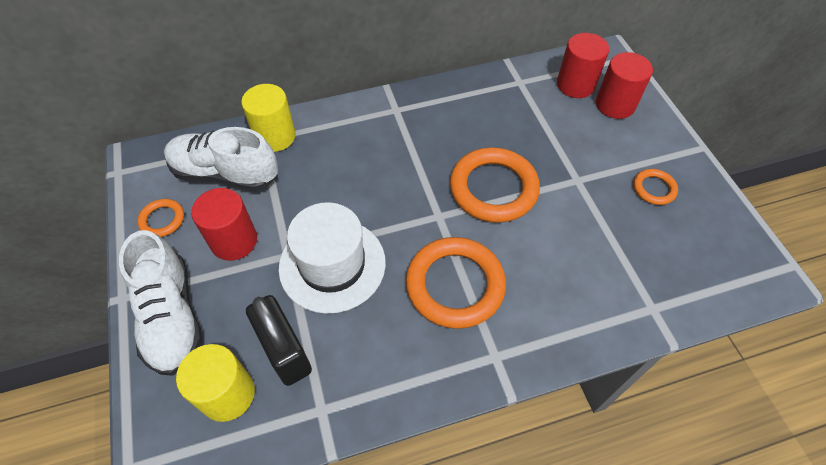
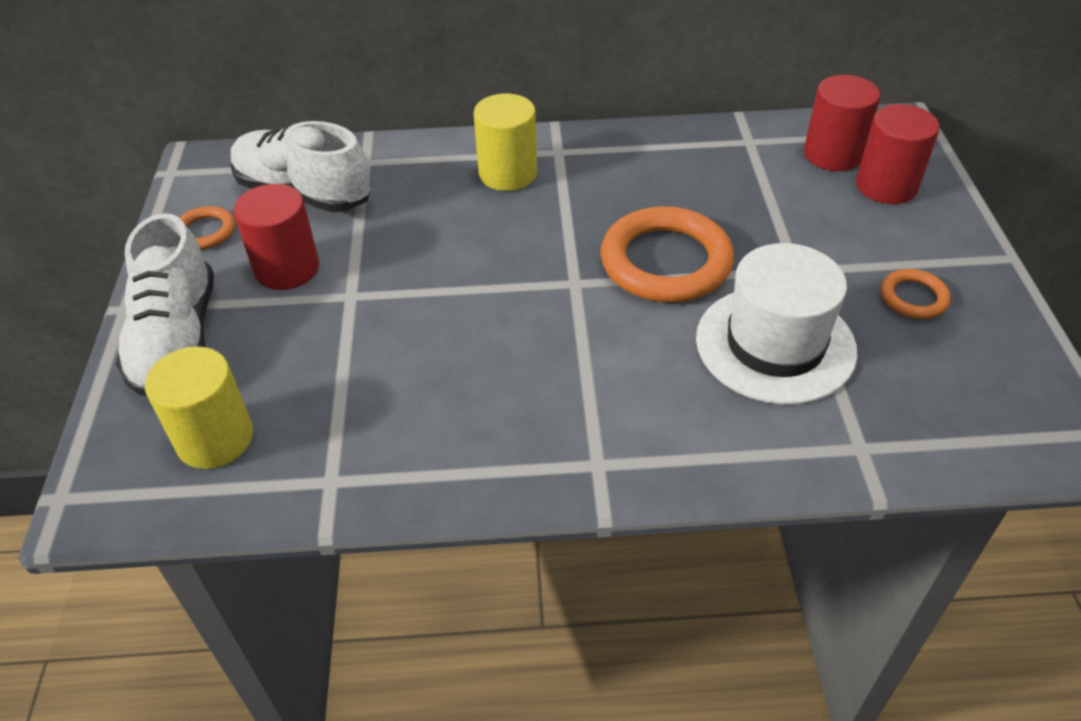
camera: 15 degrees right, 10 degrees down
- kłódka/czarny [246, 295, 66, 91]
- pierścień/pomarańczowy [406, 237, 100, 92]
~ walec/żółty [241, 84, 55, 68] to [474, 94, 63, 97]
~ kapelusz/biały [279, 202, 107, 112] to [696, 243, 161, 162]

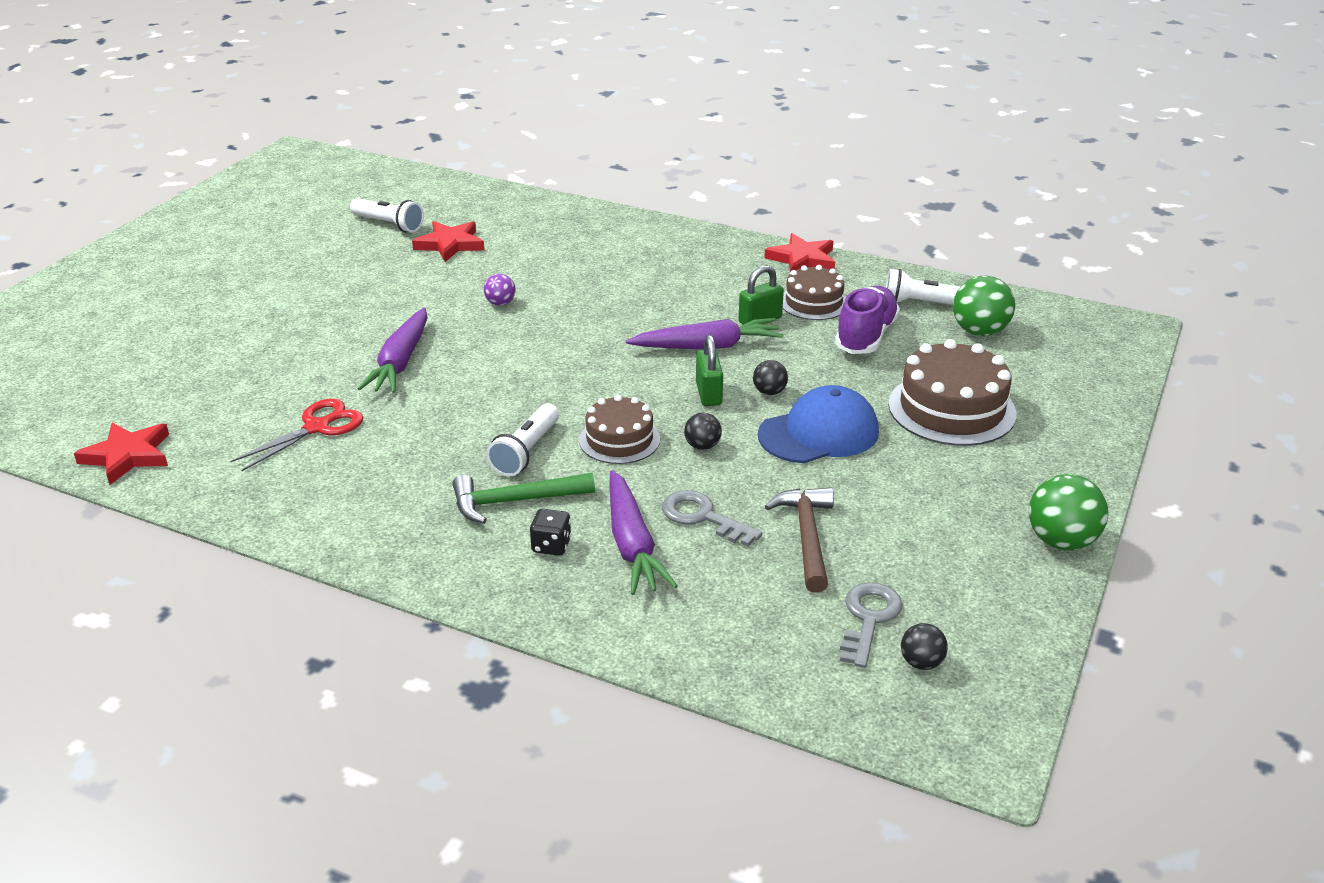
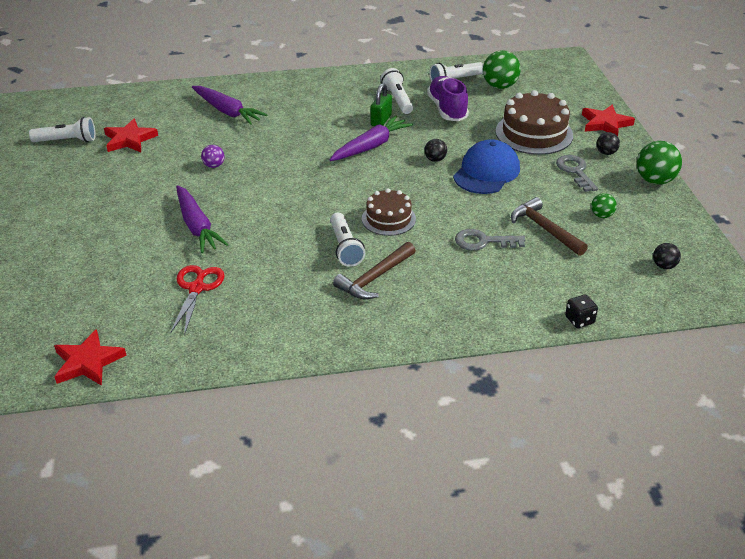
camera: 35 degrees left, 5 degrees up
- kłódka/zielony [696, 335, 27, 71]
+ piłka/zielony [591, 193, 26, 25]
~ kostka do gry/czarny [530, 509, 41, 47] to [565, 295, 33, 33]
~ marchewka/fioletowy [610, 470, 67, 125] to [192, 86, 75, 39]
~ piłka/czarny [684, 413, 38, 37] to [597, 132, 23, 23]
~ gwiazda/czerwony [764, 233, 71, 39] to [582, 104, 53, 32]
~ klucz/szary [840, 582, 63, 86] to [556, 155, 42, 37]
~ tort/brązowy [783, 265, 63, 55] to latarka/biały [380, 68, 33, 46]
~ młotek/zielony [452, 473, 143, 51] to młotek/brązowy [333, 242, 83, 57]

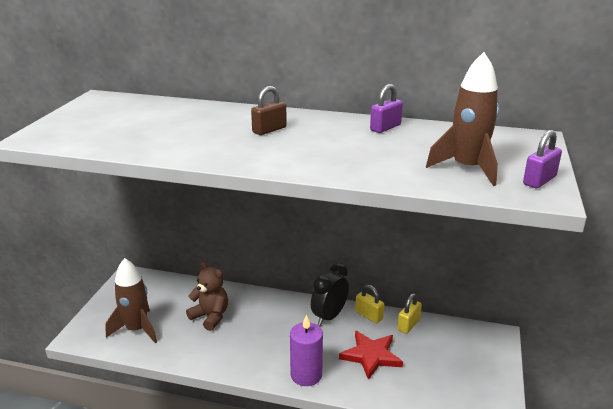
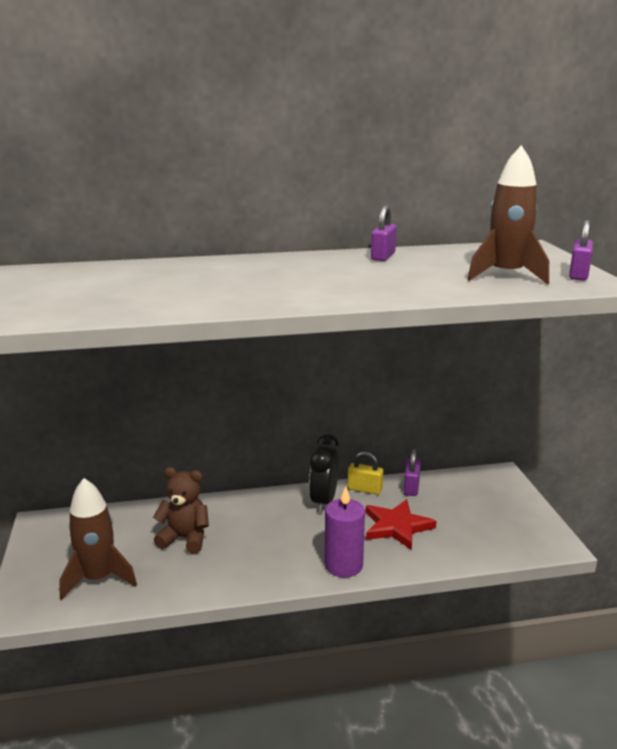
camera: 25 degrees left, 5 degrees down
- kłódka/brązowy [251, 86, 36, 49]
~ kłódka/żółty [397, 293, 25, 41] to kłódka/fioletowy [404, 449, 17, 47]

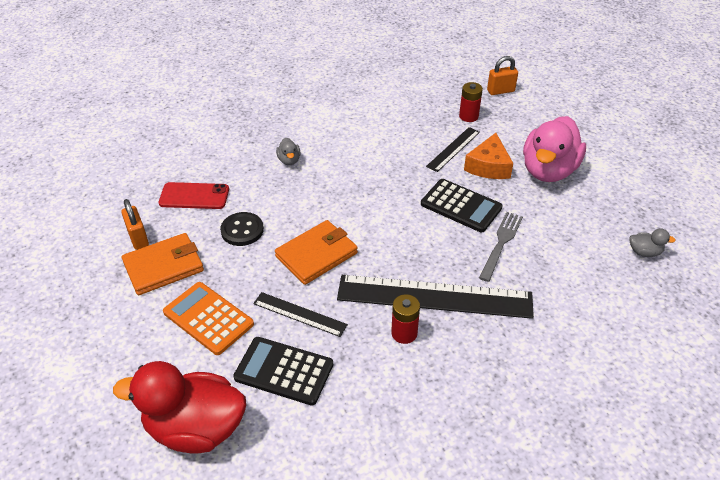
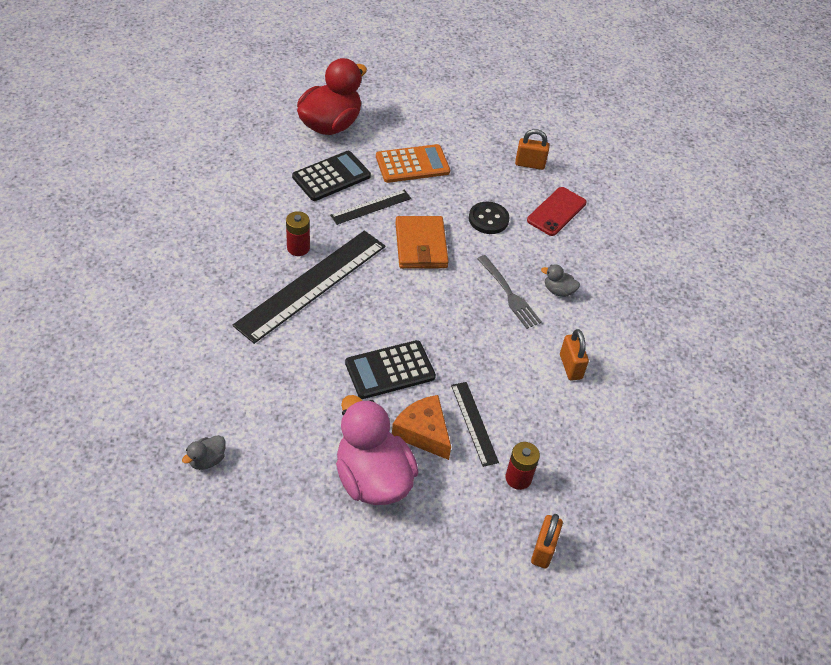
camera: 120 degrees right, 5 degrees up
- portfel/pomarańczowy [122, 233, 82, 62]
+ kłódka/pomarańczowy [560, 329, 29, 52]
~ widelec/szary [479, 212, 44, 70] to [477, 255, 65, 74]

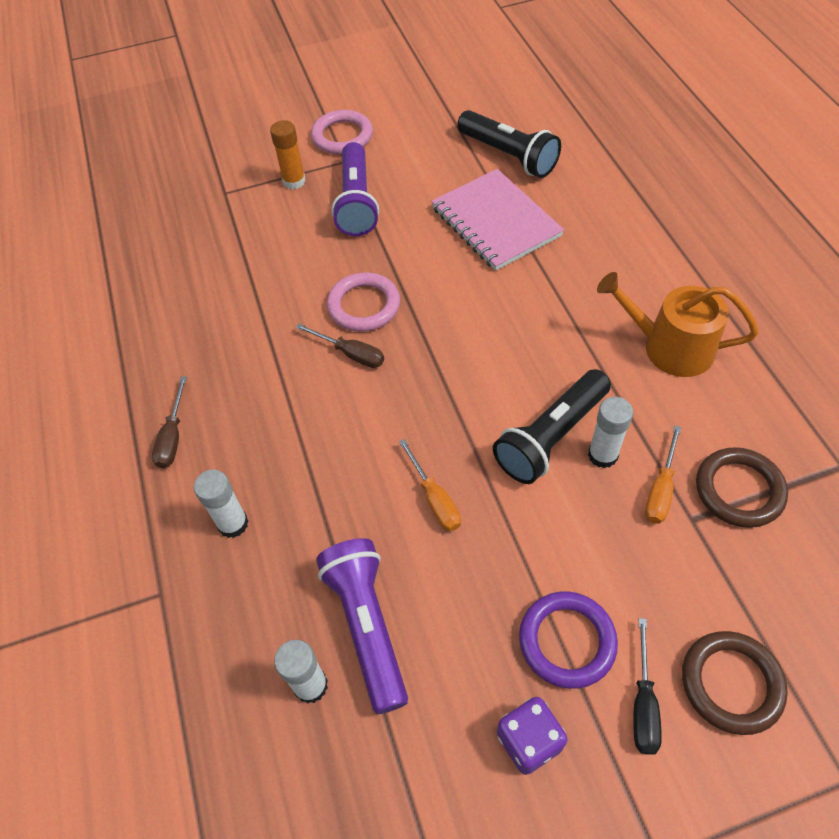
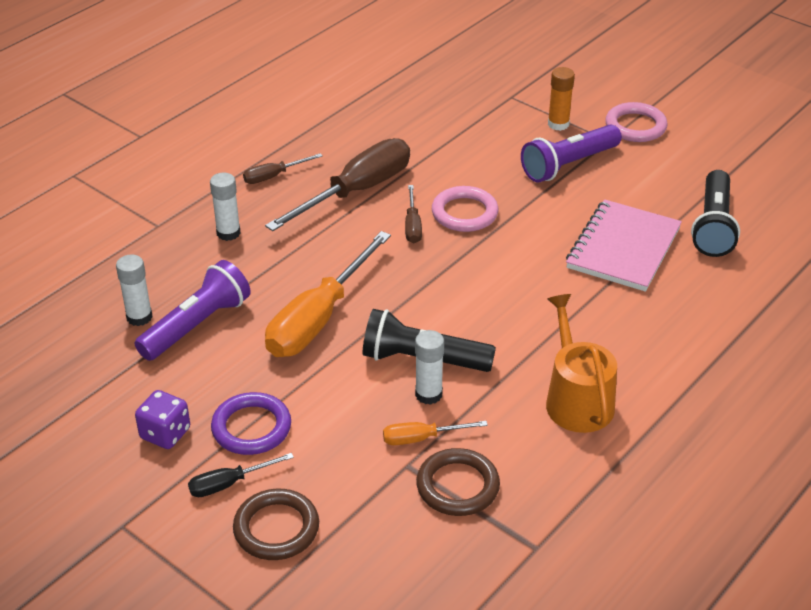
camera: 55 degrees right, 15 degrees down
+ śrubokręt/brązowy [265, 138, 145, 93]
~ śrubokręt/pomarańczowy [399, 439, 62, 92] = [265, 231, 126, 126] x2.13

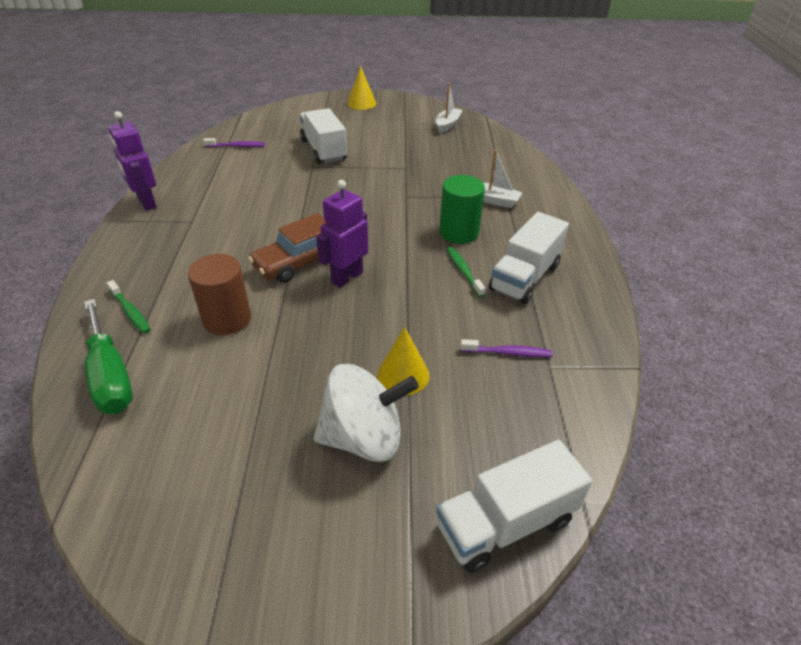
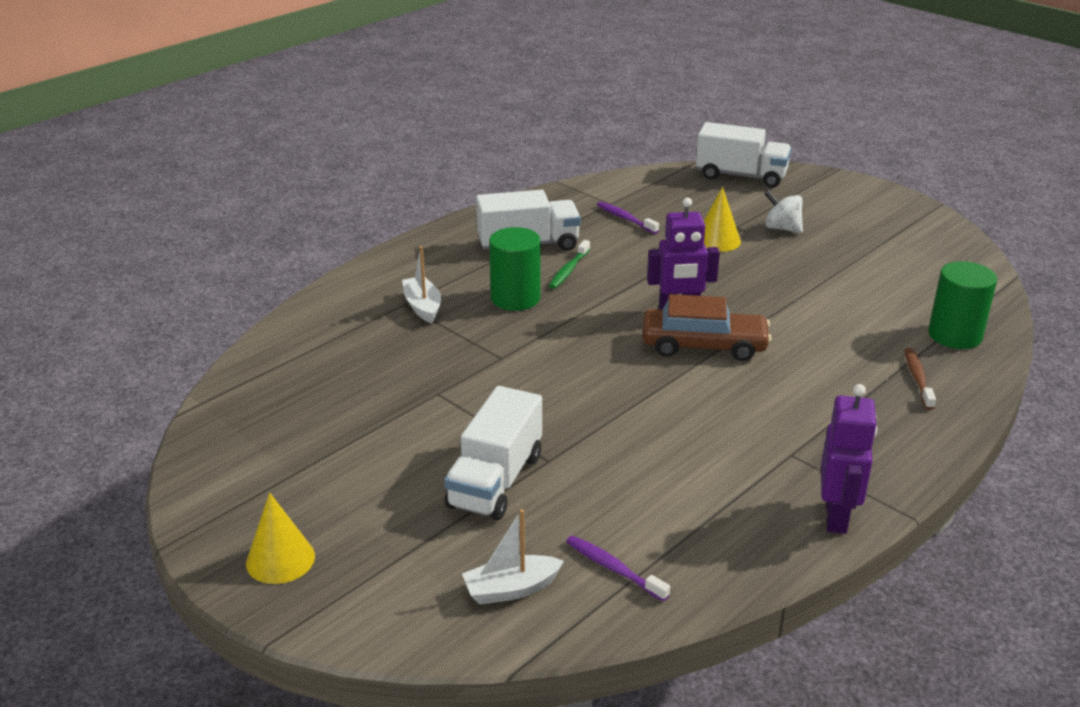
camera: 135 degrees left, 10 degrees down
- walec/brązowy [188, 254, 63, 81]
~ łódka/biały [436, 82, 27, 51] to [462, 509, 102, 96]
~ śrubokręt/zielony [84, 299, 49, 115] to walec/zielony [928, 261, 69, 88]
~ szczoteczka do zębów/zielony [107, 280, 44, 54] to szczoteczka do zębów/brązowy [905, 348, 31, 62]
~ bączek/biały [313, 364, 106, 98] = [765, 190, 38, 43] x0.56

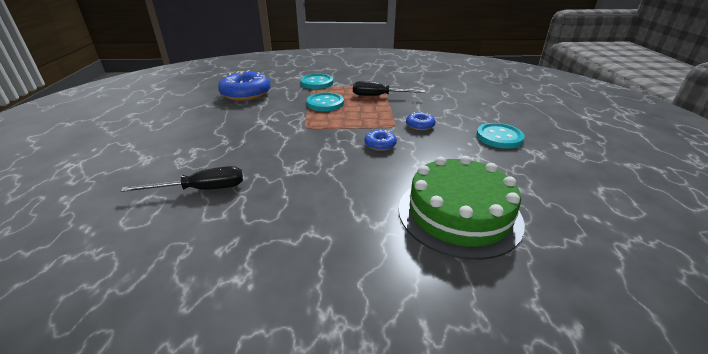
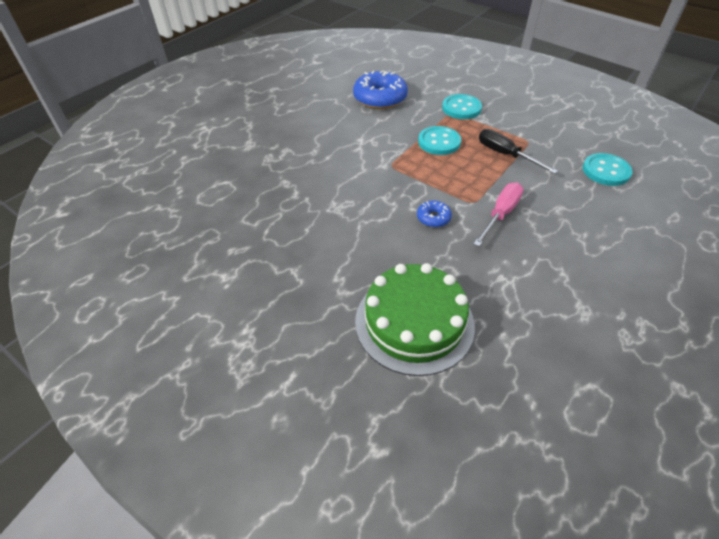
camera: 40 degrees right, 15 degrees up
- śrubokręt/czarny [121, 166, 122, 26]
~ guzik/turkusowy [477, 123, 47, 26] to [583, 153, 50, 33]
~ donut/niebieski [406, 112, 30, 19] to śrubokręt/różowy [474, 182, 50, 65]

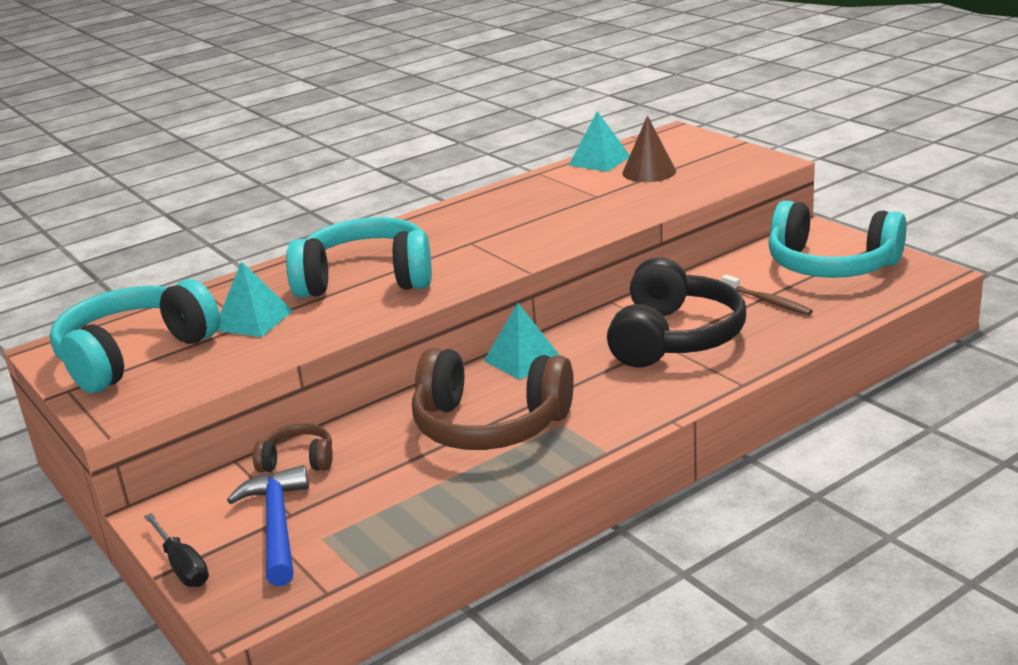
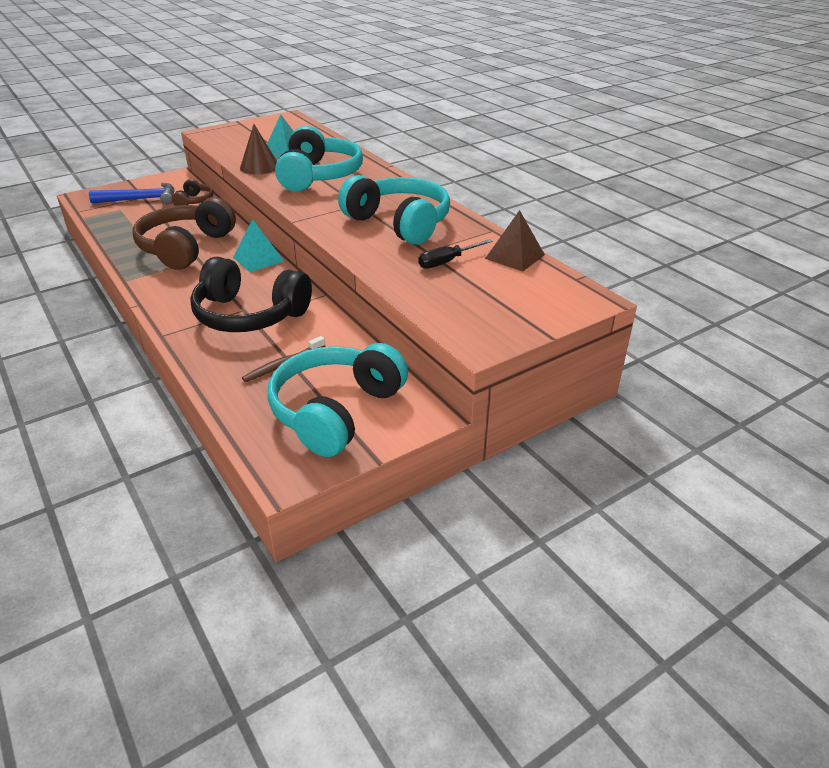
camera: 90 degrees right, 10 degrees up
~ słuchawki/turkusowy [50, 279, 170, 114] to [338, 175, 112, 70]
~ śrubokręt/czarny [144, 513, 65, 74] to [418, 239, 75, 30]
~ stożek/brązowy [622, 116, 54, 66] to [240, 124, 37, 50]
~ piramida/turkusowy [568, 111, 62, 61] to piramida/brązowy [485, 210, 60, 62]

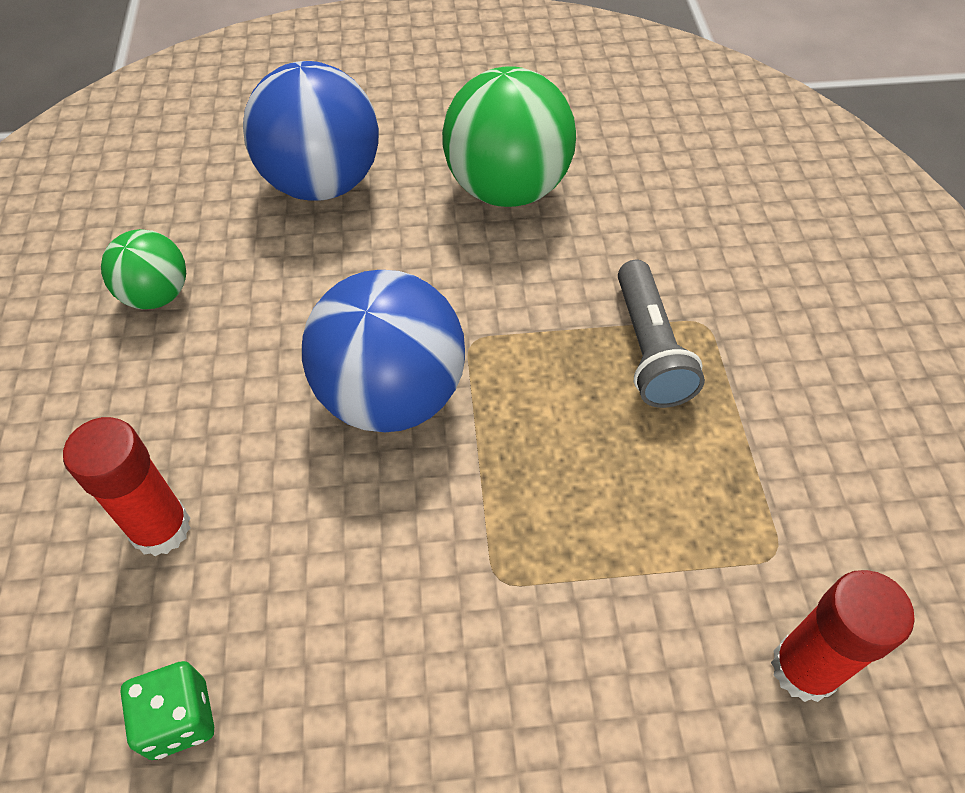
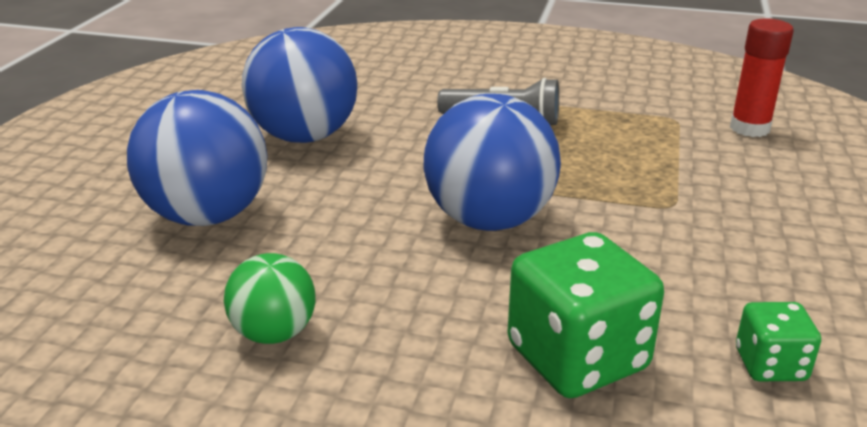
camera: 70 degrees left, 25 degrees down
~ klej w sztyfcie/czerwony [63, 417, 127, 139] to kostka do gry/zielony [507, 232, 157, 166]
~ piłka/zielony [442, 66, 134, 141] to piłka/niebieski [242, 27, 116, 116]

